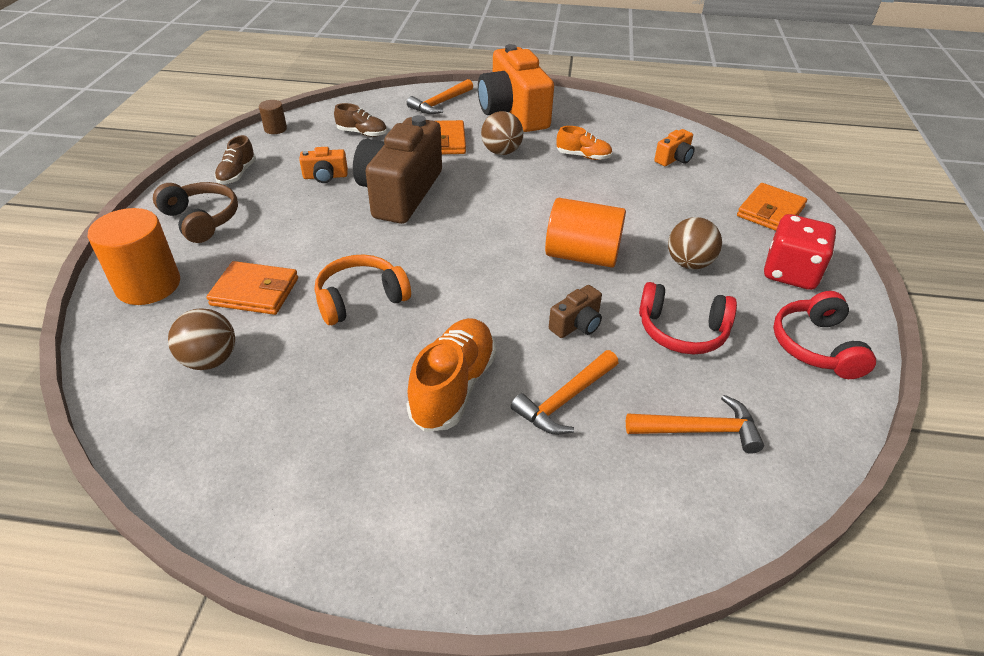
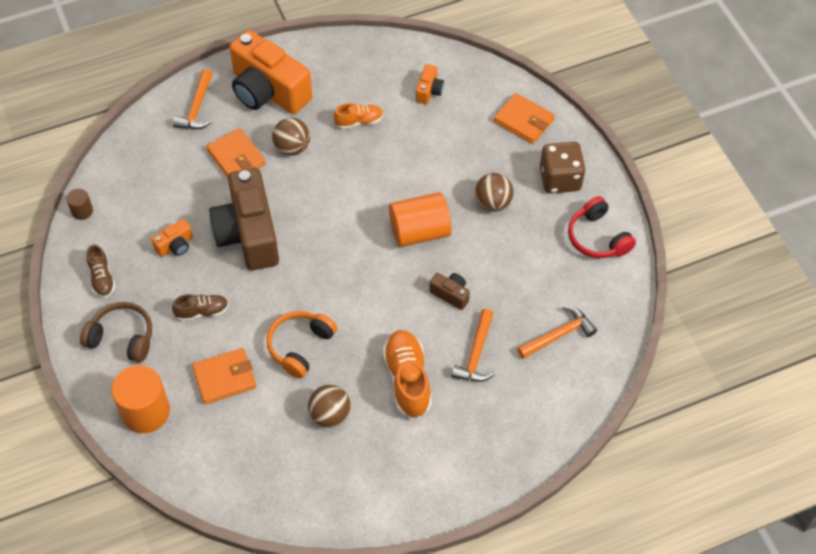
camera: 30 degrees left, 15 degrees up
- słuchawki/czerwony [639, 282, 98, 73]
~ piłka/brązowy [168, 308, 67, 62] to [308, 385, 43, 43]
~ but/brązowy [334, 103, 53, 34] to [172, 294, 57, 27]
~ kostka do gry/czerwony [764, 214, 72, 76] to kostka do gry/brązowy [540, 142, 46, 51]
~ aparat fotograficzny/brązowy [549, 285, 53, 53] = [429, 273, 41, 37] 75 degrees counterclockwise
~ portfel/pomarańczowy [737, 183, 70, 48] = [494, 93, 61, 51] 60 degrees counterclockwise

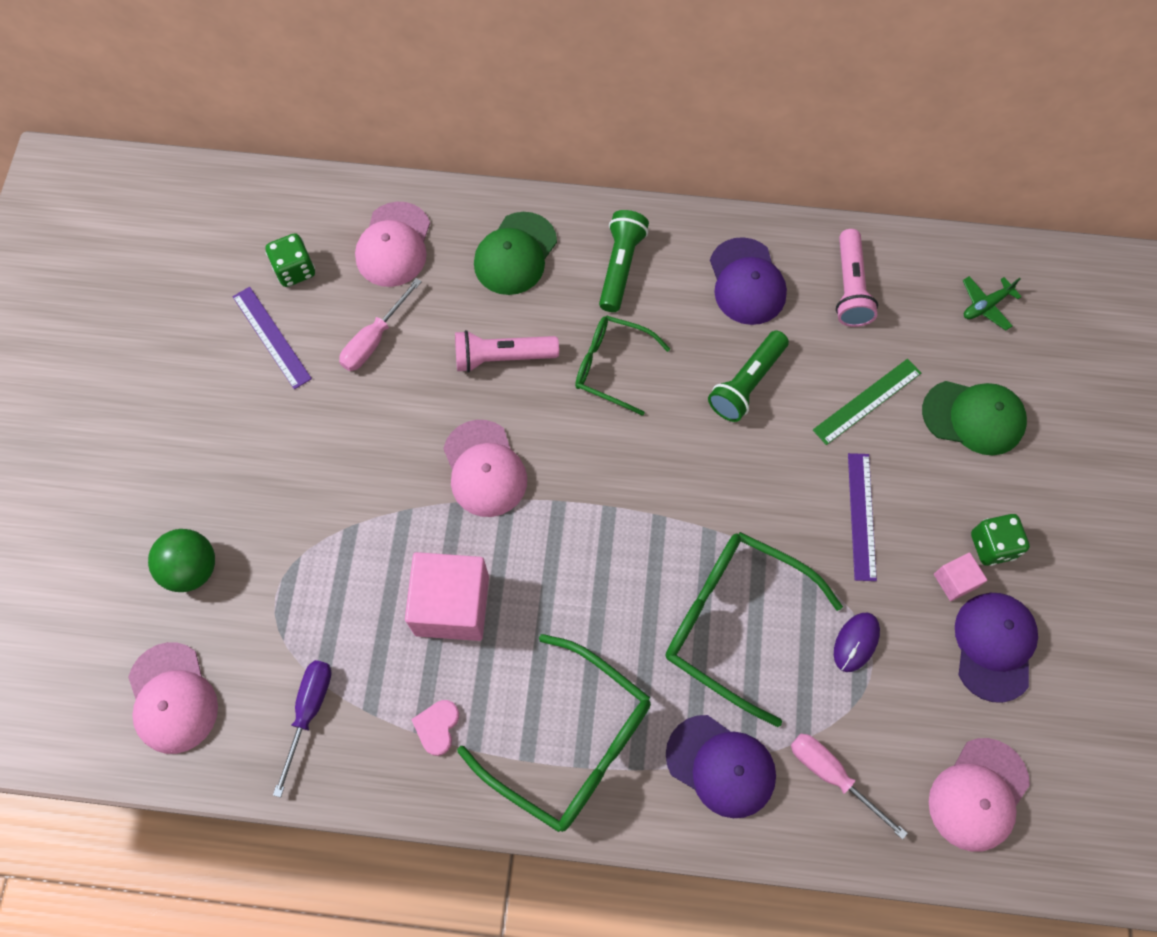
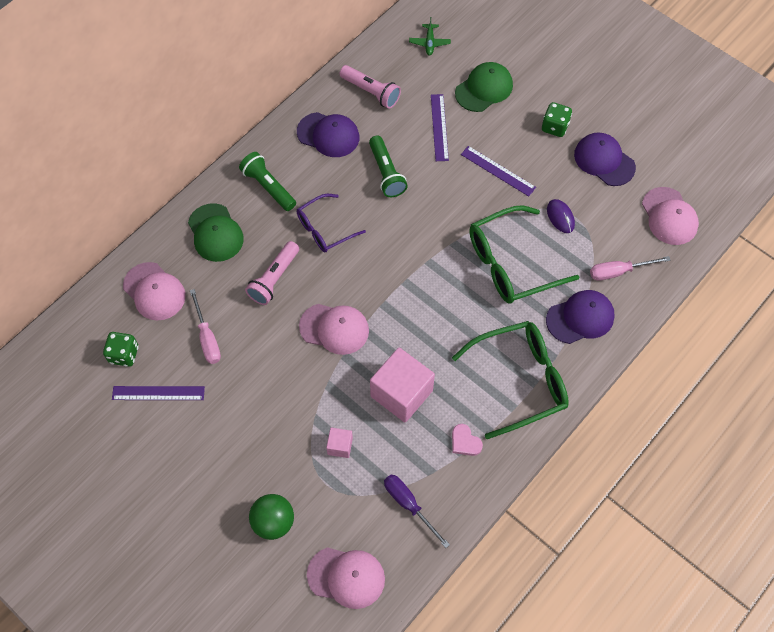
camera: 55 degrees left, 5 degrees down
~ sześcian/różowy [934, 553, 53, 48] to [326, 428, 27, 30]
~ okulary/zielony [575, 315, 95, 101] to okulary/fioletowy [297, 194, 69, 58]
~ linijka/zielony [813, 359, 108, 86] to linijka/fioletowy [431, 94, 18, 67]

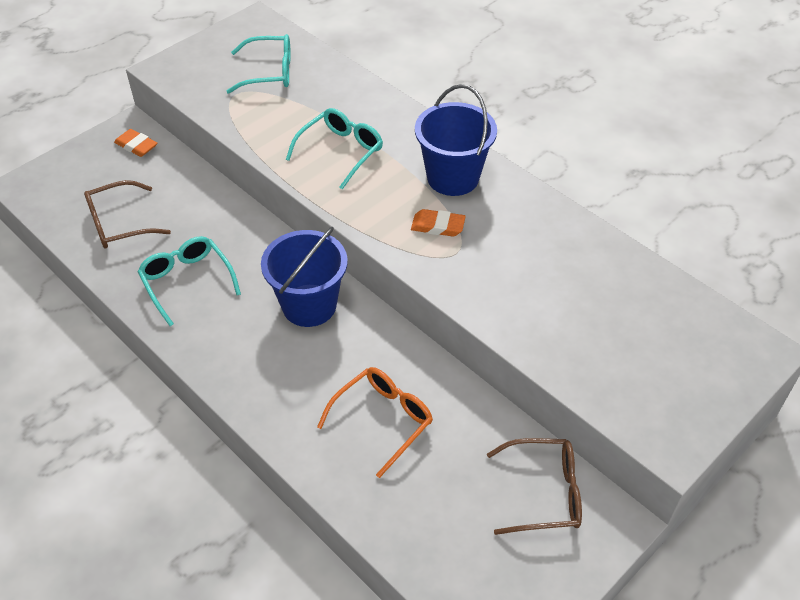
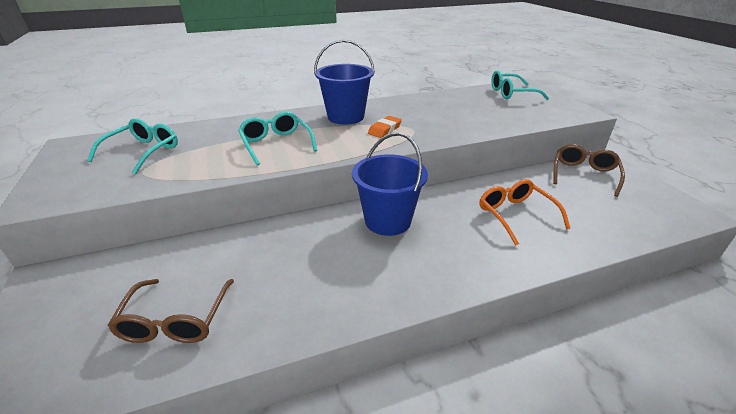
camera: 65 degrees left, 15 degrees down
- gumka do mazania/pomarańczowy [114, 129, 43, 28]
~ okulary/turkusowy [138, 236, 103, 90] to [491, 70, 58, 30]

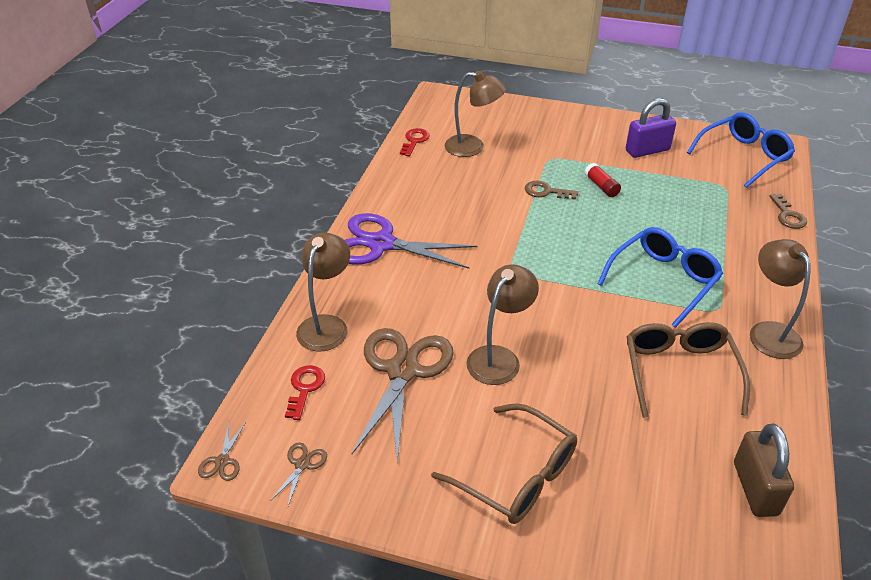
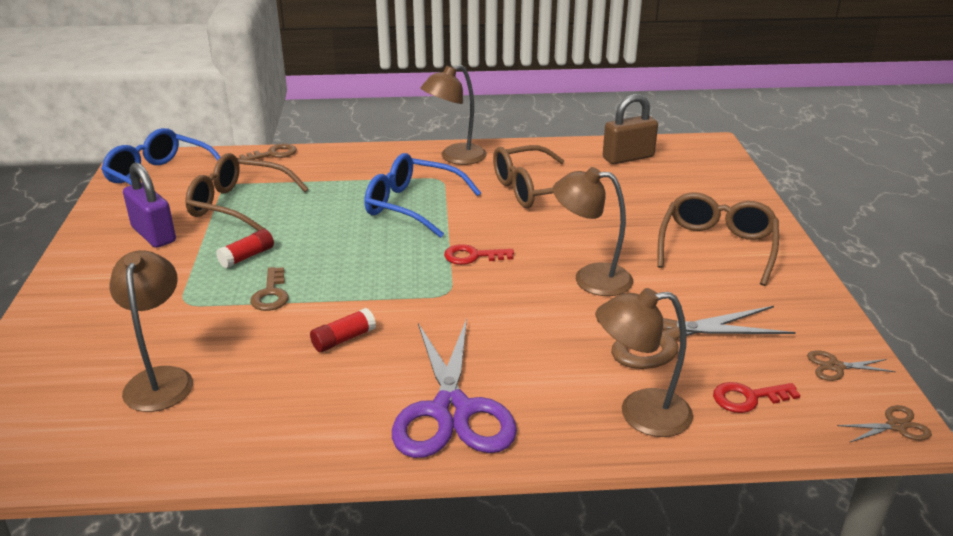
camera: 110 degrees left, 10 degrees down
+ okulary/brązowy [185, 153, 123, 78]
+ klej w sztyfcie/czerwony [310, 308, 66, 44]
~ klucz/czerwony [400, 128, 30, 28] to [444, 244, 70, 21]

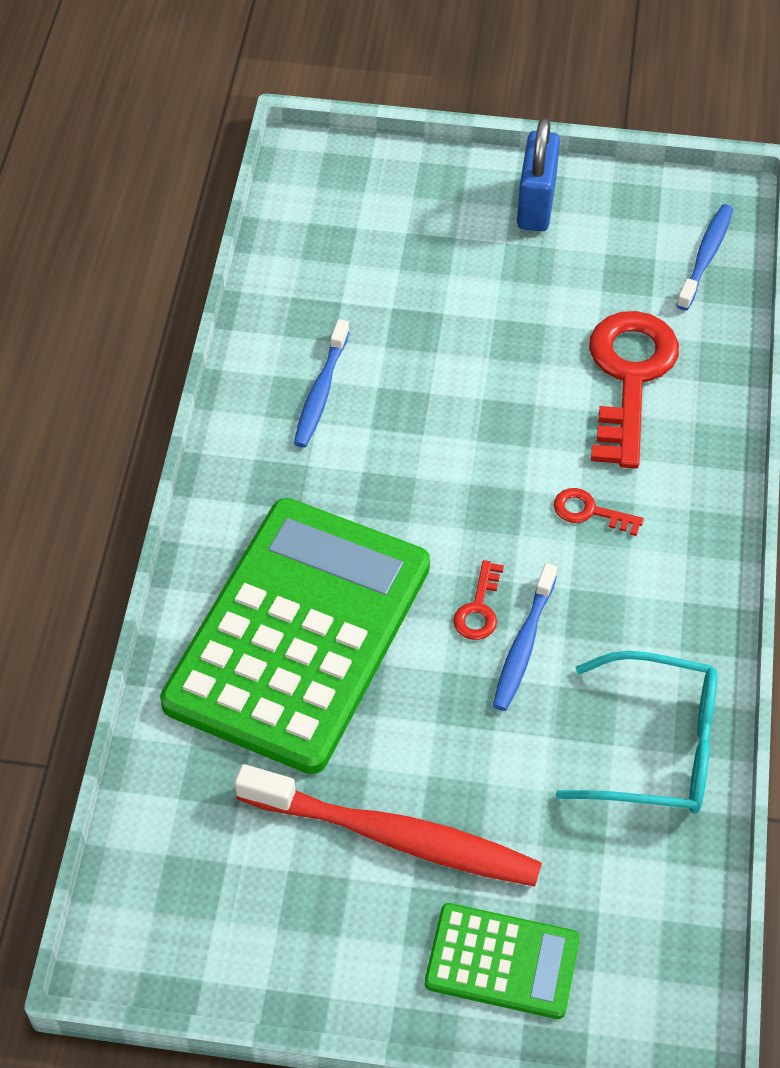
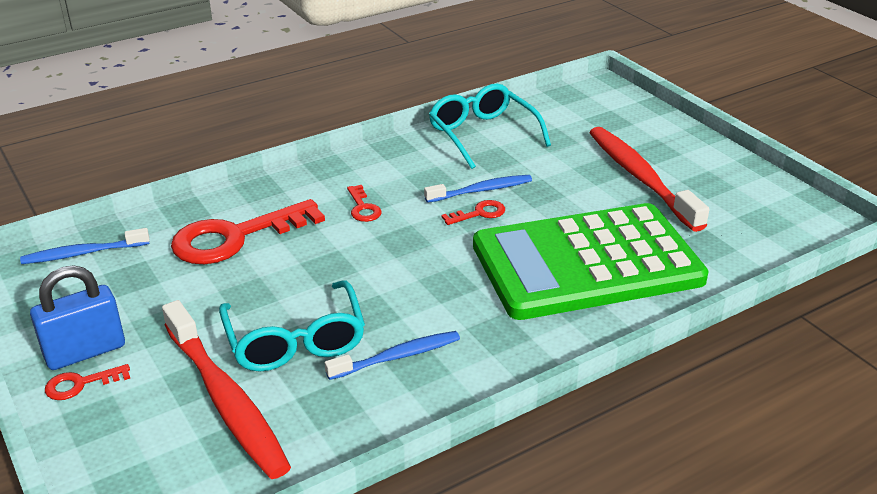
camera: 130 degrees left, 20 degrees down
- kalkulator/zielony [425, 903, 155, 116]
+ klucz/czerwony [45, 364, 85, 36]
+ szczoteczka do zębów/czerwony [162, 300, 129, 179]
+ okulary/turkusowy [219, 280, 146, 92]

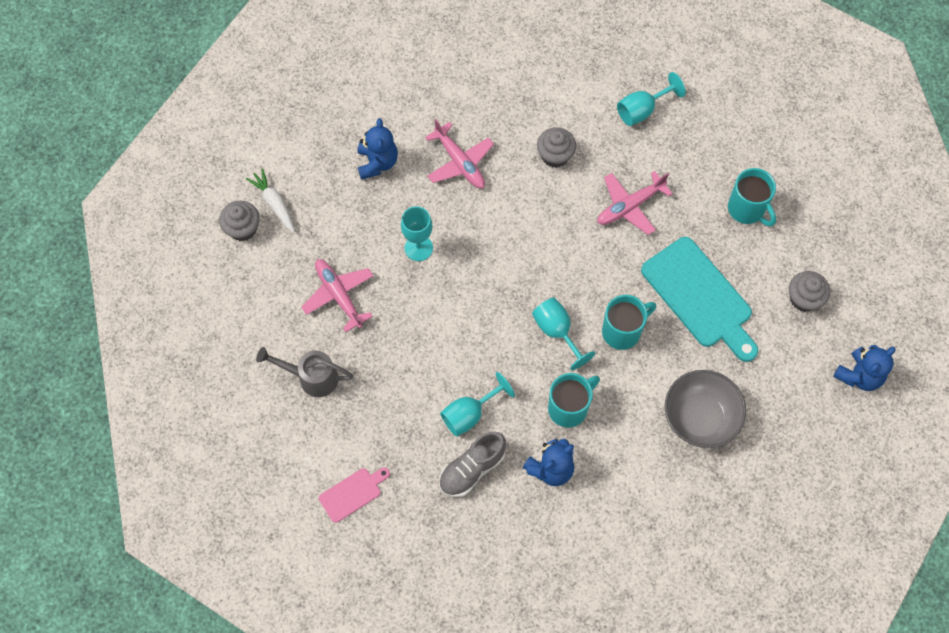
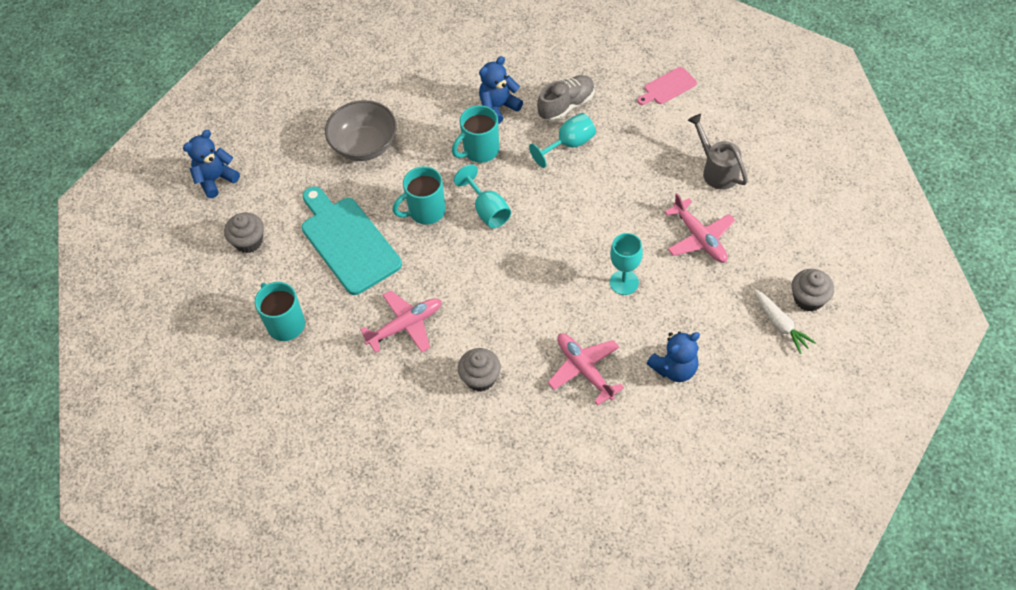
camera: 175 degrees left, 10 degrees down
- kielich/turkusowy [617, 72, 69, 54]
~ konewka/szary [256, 347, 97, 50] = [687, 114, 61, 76] 135 degrees counterclockwise
~ miś/niebieski [358, 118, 40, 62] = [646, 332, 54, 50] 120 degrees counterclockwise

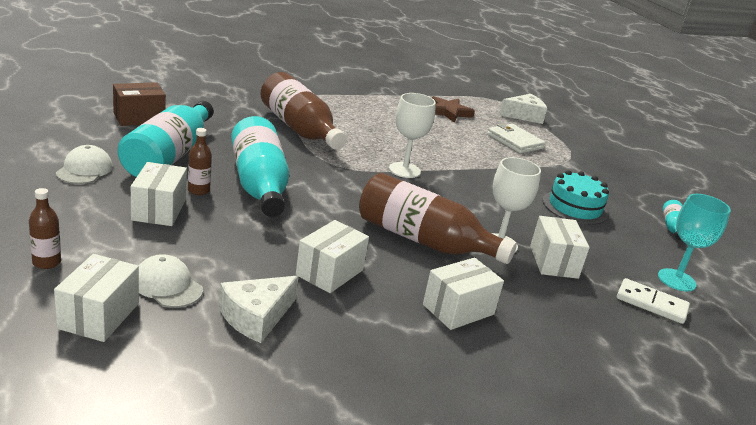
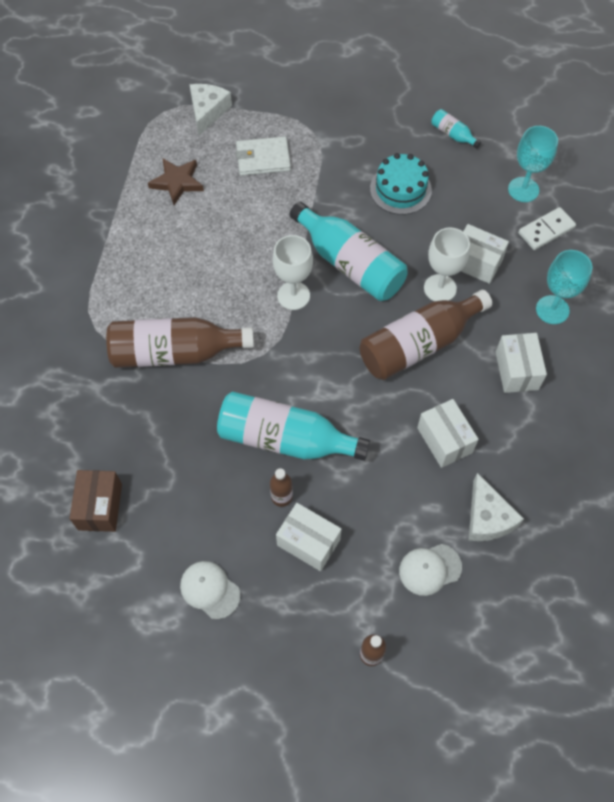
camera: 55 degrees left, 35 degrees up
- pudełko/biały [54, 254, 85, 88]
+ kielich/turkusowy [536, 250, 56, 74]
~ butelka/turkusowy [118, 101, 96, 76] to [290, 202, 118, 99]

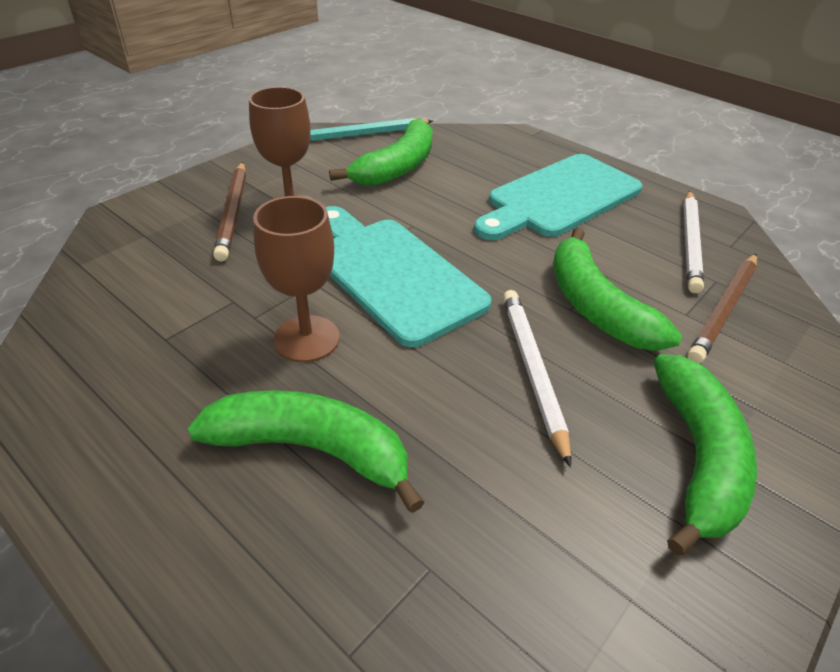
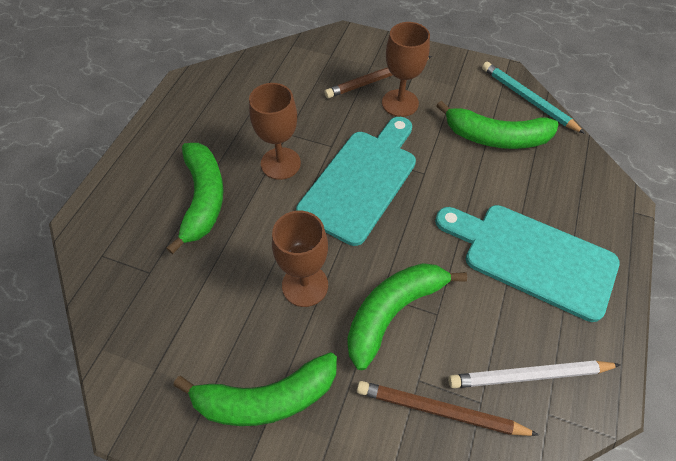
camera: 70 degrees right, 15 degrees up
~ ołówek/biały [503, 290, 68, 178] to kielich/brązowy [272, 211, 56, 96]

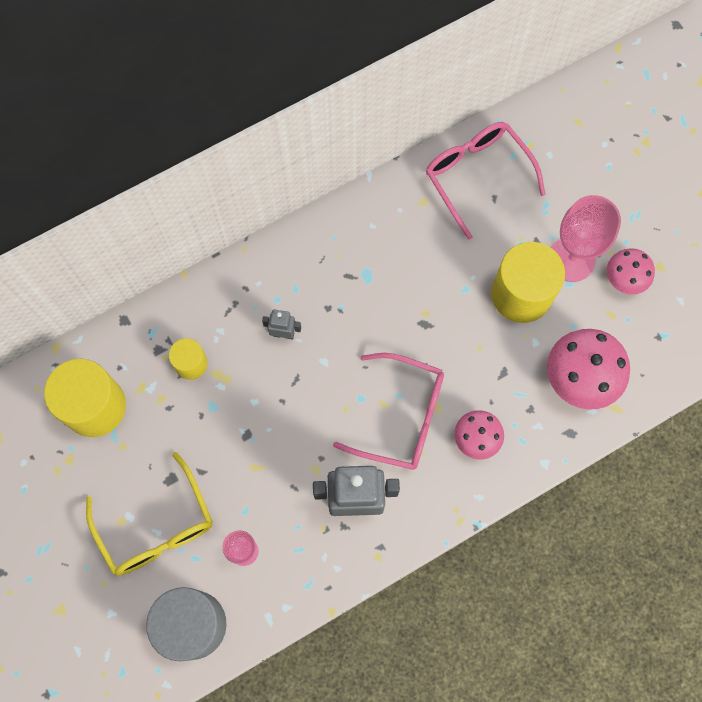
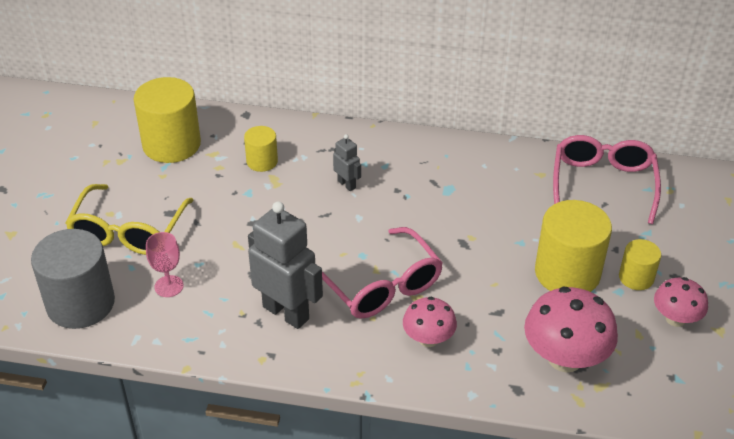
camera: 40 degrees right, 30 degrees down
~ kielich/różowy [551, 195, 70, 87] to walec/żółty [619, 239, 42, 51]

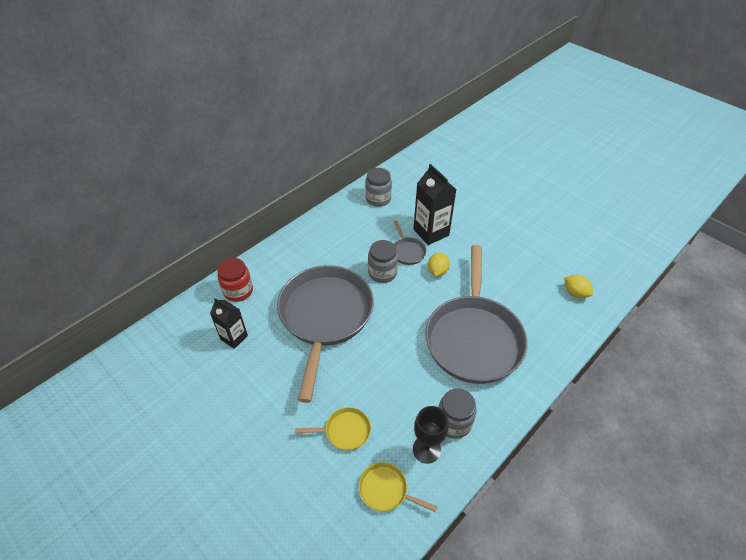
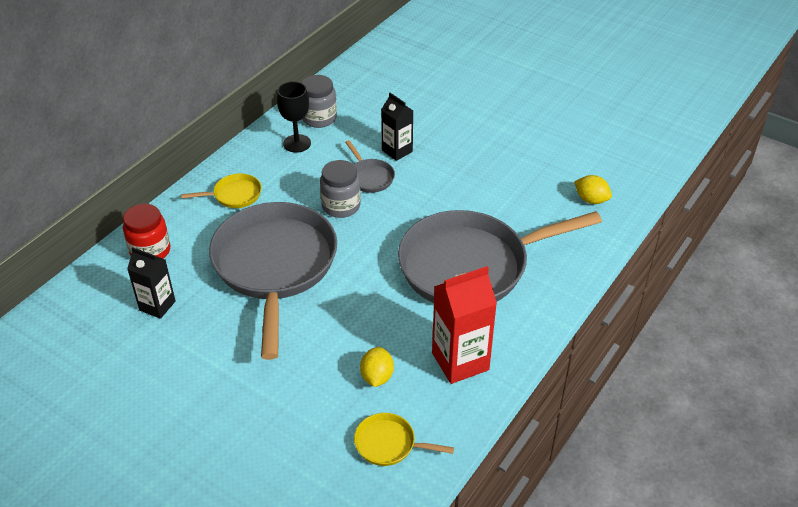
camera: 10 degrees left, 5 degrees down
~ patelnia/żółty [295, 407, 76, 43] to [181, 173, 80, 35]
~ kielich/czarny [413, 406, 36, 58] to [277, 81, 34, 72]
~ cytryna/żółty [428, 253, 22, 23] to [360, 347, 34, 40]
~ słoik/szary [439, 388, 38, 51] to karton mleka/czerwony [432, 266, 65, 118]
~ patelnia/szary [425, 245, 103, 139] = [398, 210, 204, 93] 75 degrees clockwise
~ karton mleka/czarny [414, 164, 42, 81] = [381, 93, 32, 68] x0.64

